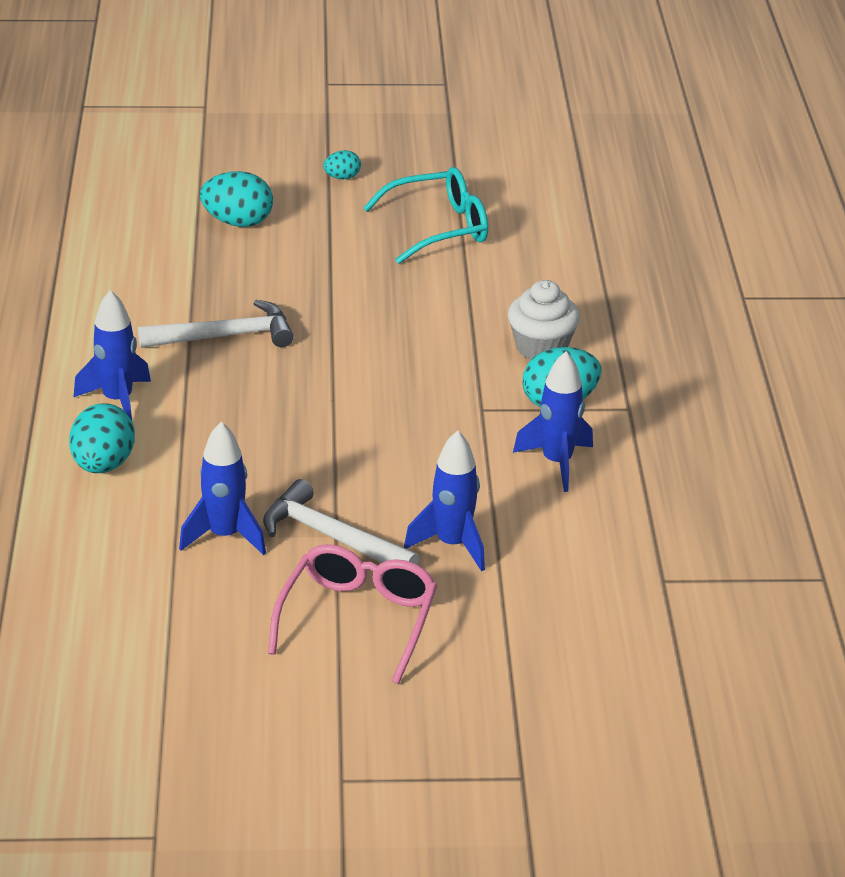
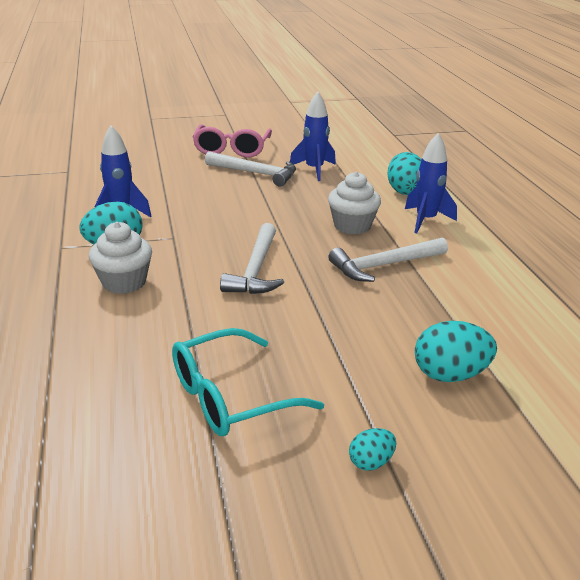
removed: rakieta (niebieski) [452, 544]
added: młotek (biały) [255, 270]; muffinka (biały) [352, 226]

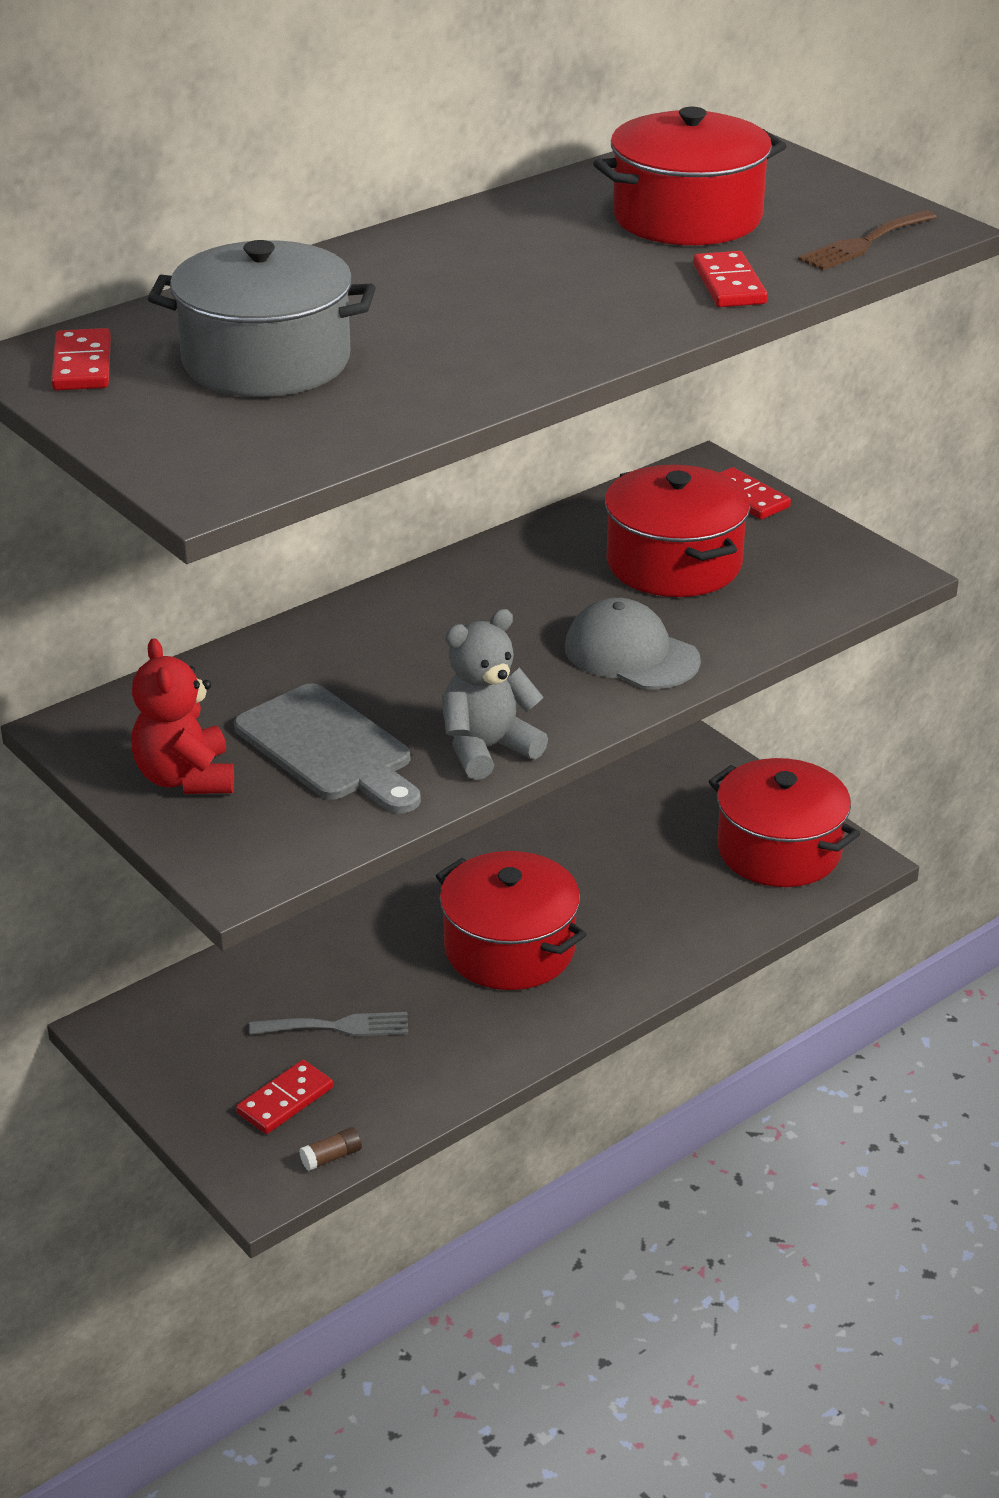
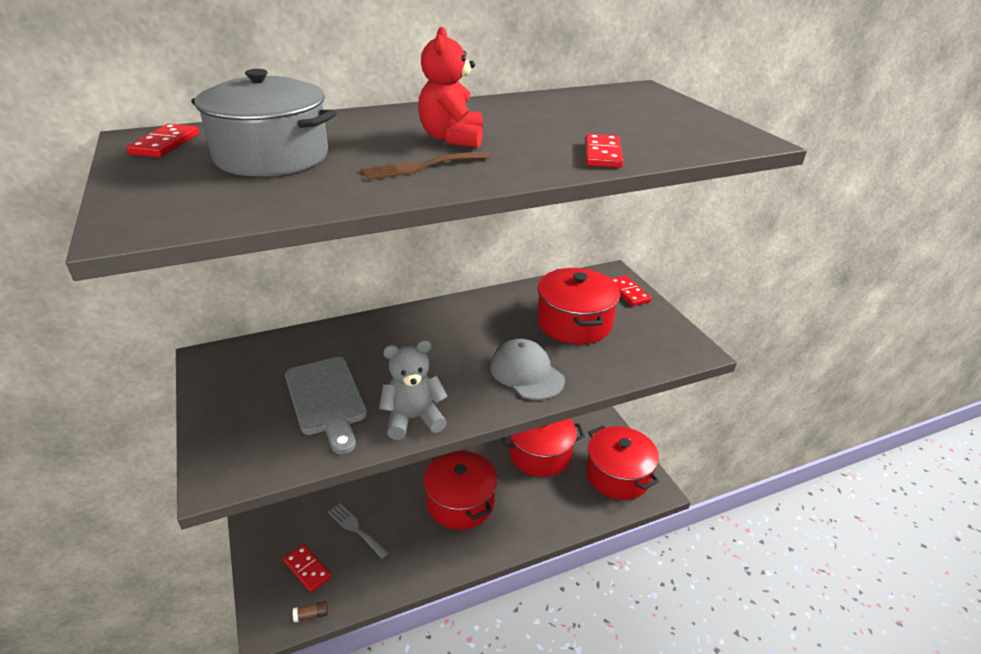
moved: miś (czerwony) [185, 778] to [452, 139]; garnek (czerwony) [687, 217] to [540, 454]; widelec (brązowy) [864, 243] to [421, 167]
turned: kostka domina (czerwony) [285, 1100] = [307, 569] 75 degrees clockwise; widelec (szary) [337, 1026] = [356, 529] 150 degrees counterclockwise

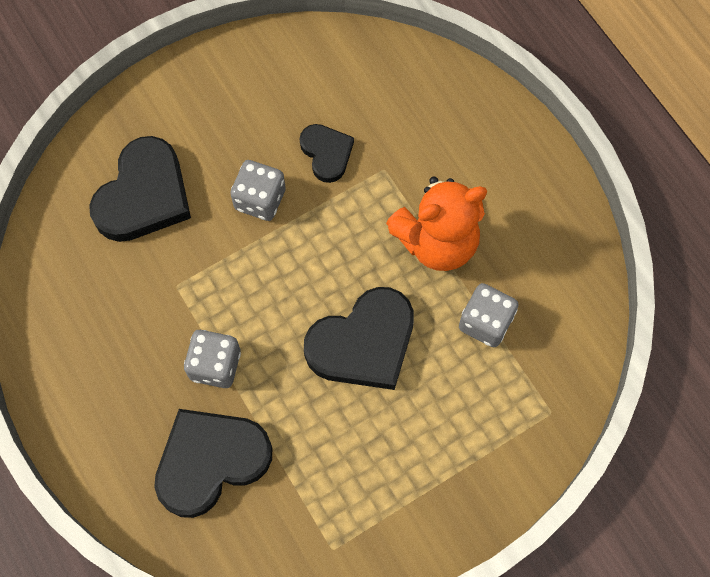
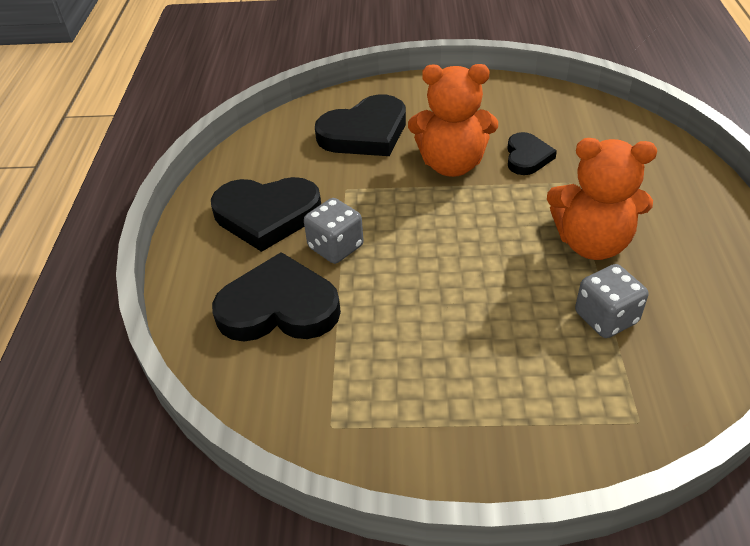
moved: serce (czarny) [363, 343] to [267, 215]
replaced: kostka do gry (szary) [260, 200] to miś (pomarańczowy) [451, 164]

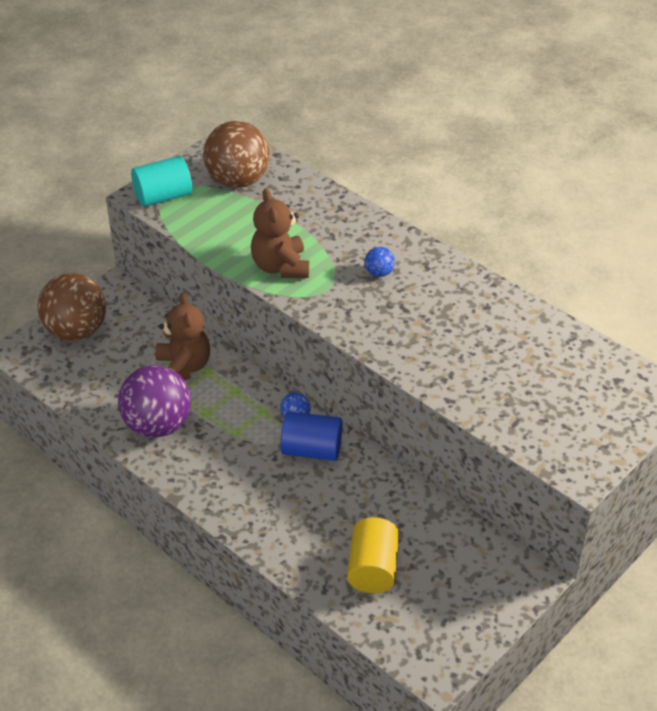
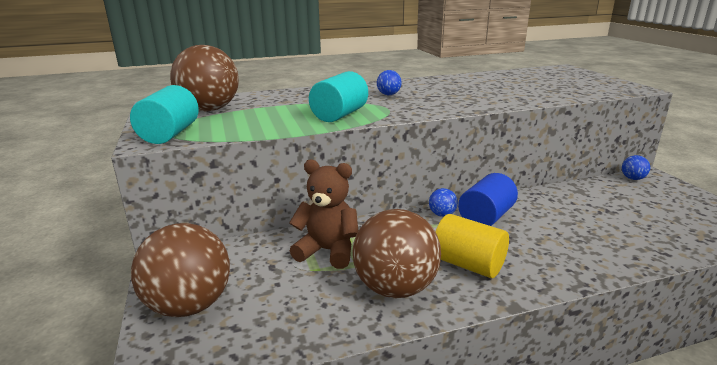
added: piłka (niebieski) [632, 178]
moved: walec (żółty) [372, 569] to [468, 264]
replaced: miś (brązowy) [280, 267] to walec (turkusowy) [339, 115]
recoloured: piłka (fioletowy) [158, 425] to piłka (brązowy) [395, 288]

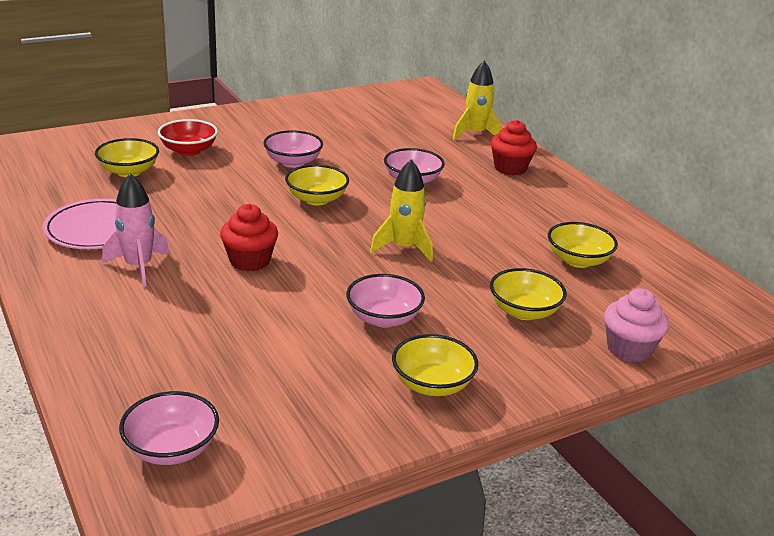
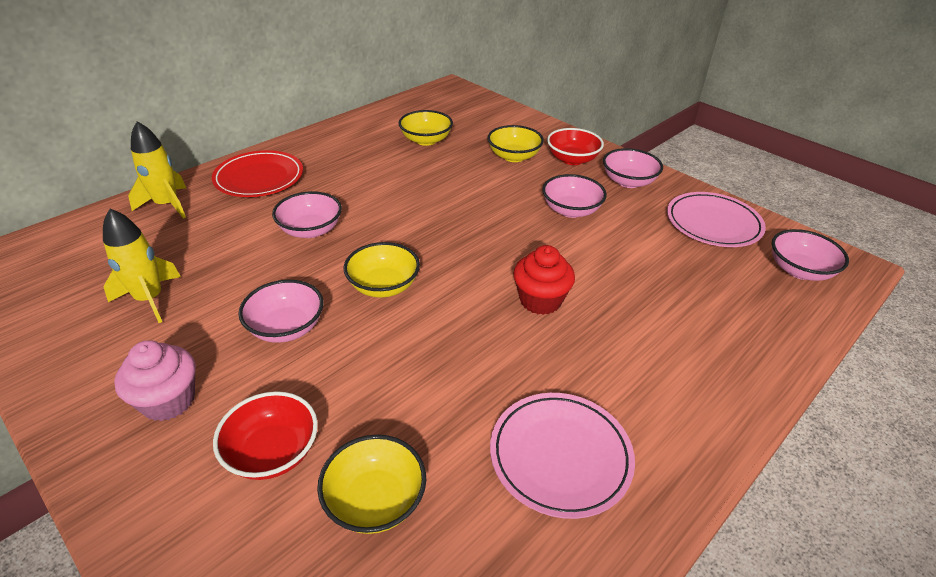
removed: rakieta (różowy) [138, 267]
added: miska (czerwony) [572, 159]; talerz (różowy) [713, 223]
moved: rakieta (żółty) [404, 248] to [150, 299]; muffinka (różowy) [629, 349] to [168, 401]
replaced: muffinka (czerwony) [510, 168] to talerz (czerwony) [259, 178]
recoloured: miska (żółty) [432, 384] to miska (różowy) [628, 182]

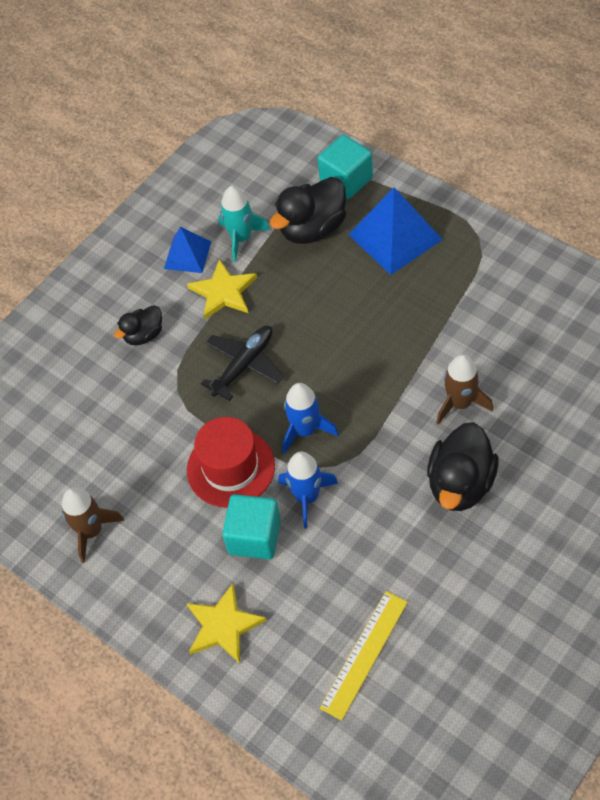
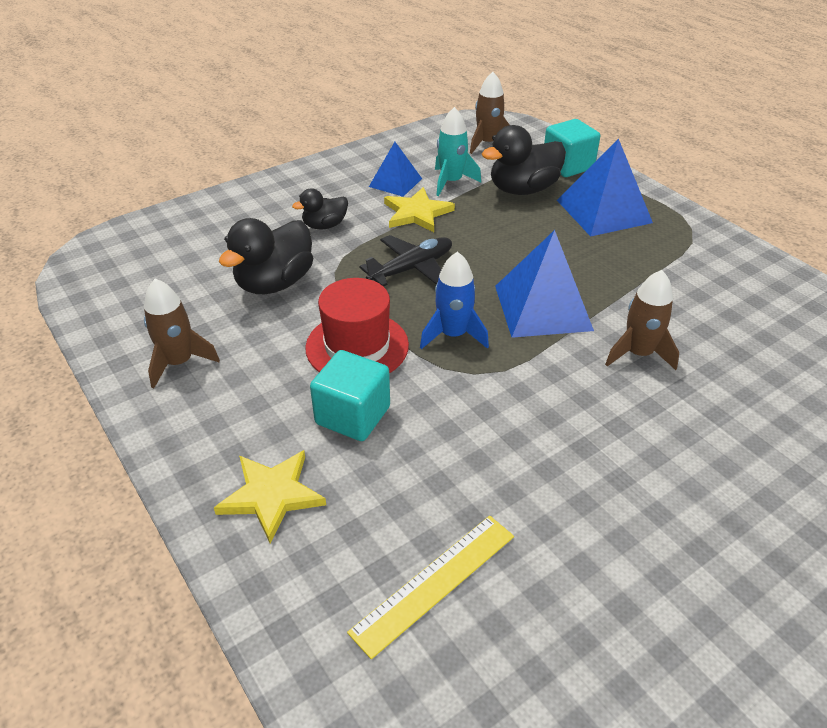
removed: rakieta (niebieski) [307, 497]
added: rakieta (brązowy) [487, 143]; piramida (niebieski) [542, 307]
moved: kaczka (czarny) [460, 484] to [275, 283]

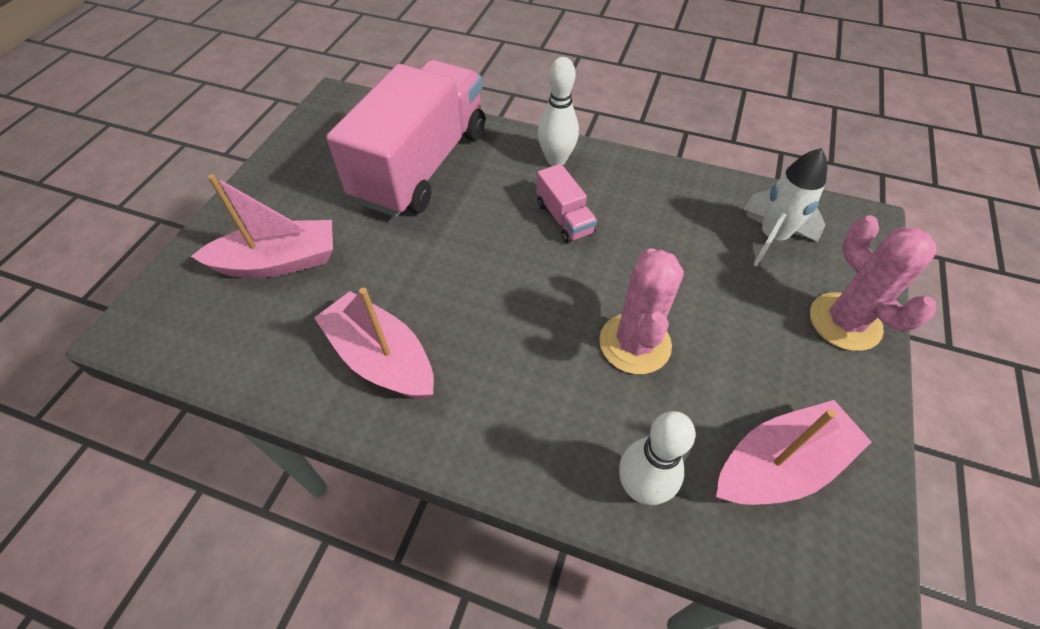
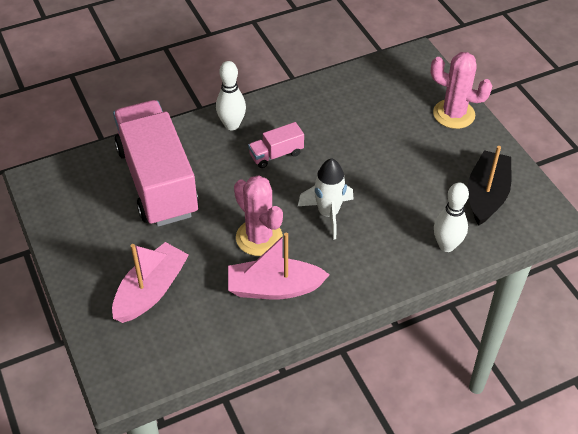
moved: kaktus (różowy) [635, 343] to [259, 237]; rakieta (biały) [772, 237] to [328, 214]
recoloured: łódka (różowy) [779, 465] to łódka (czarny) [486, 195]
turned: ciężarówka (różowy) [564, 218] = [276, 154] 135 degrees clockwise

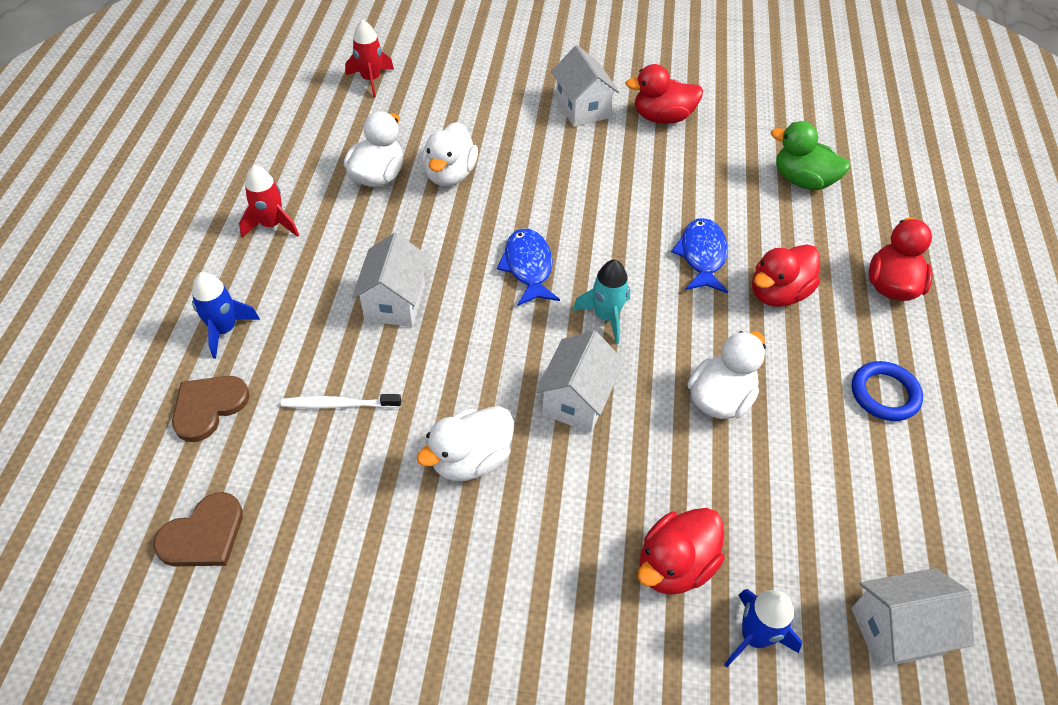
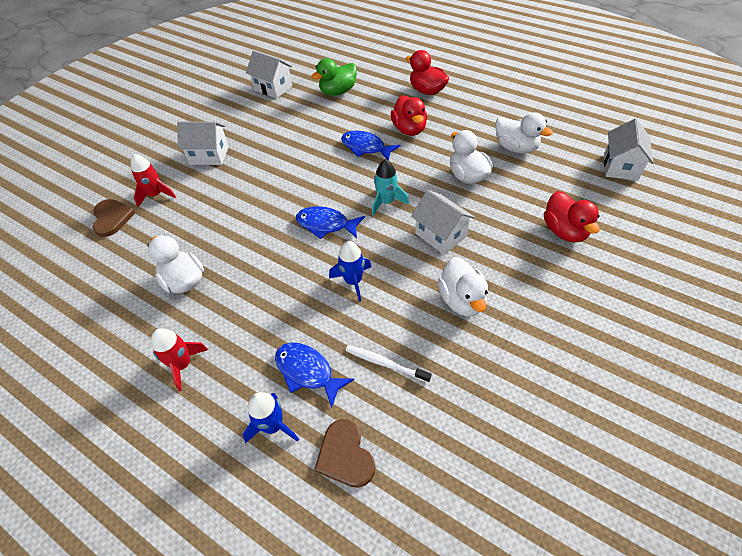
removed: kaczka (czerwony) [662, 117]; pierścień (niebieski) [884, 394]
added: ryba (niebieski) [307, 371]
moved: serce (brązowy) [203, 535] to [112, 218]; rakieta (czerwony) [371, 80] to [156, 195]; domek (biały) [395, 302] to [273, 88]; kaczka (biały) [450, 174] to [516, 148]; rakieta (niebieski) [754, 636] to [353, 281]
turned: szczoteczka do zębów (biały) [338, 404] = [385, 363] 90 degrees clockwise

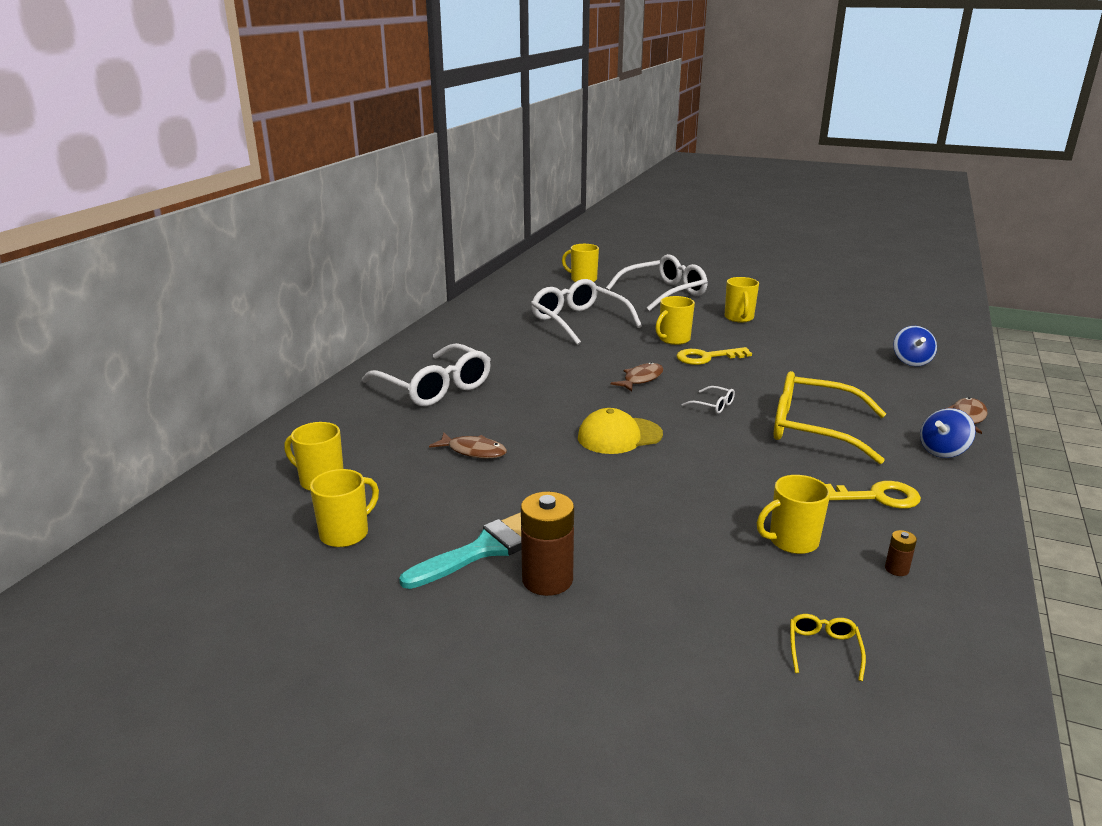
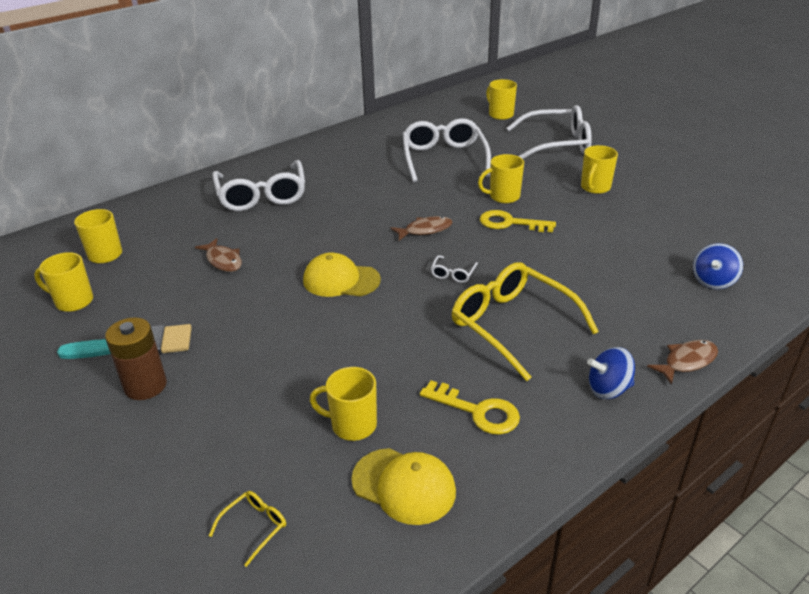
replaced: bateria (brązowy) [896, 569] to czapka (żółty) [404, 486]
turned: kubek (żółty) [345, 534] = [73, 301] 150 degrees counterclockwise; okulary (biały) [712, 405] = [453, 273] 45 degrees clockwise

